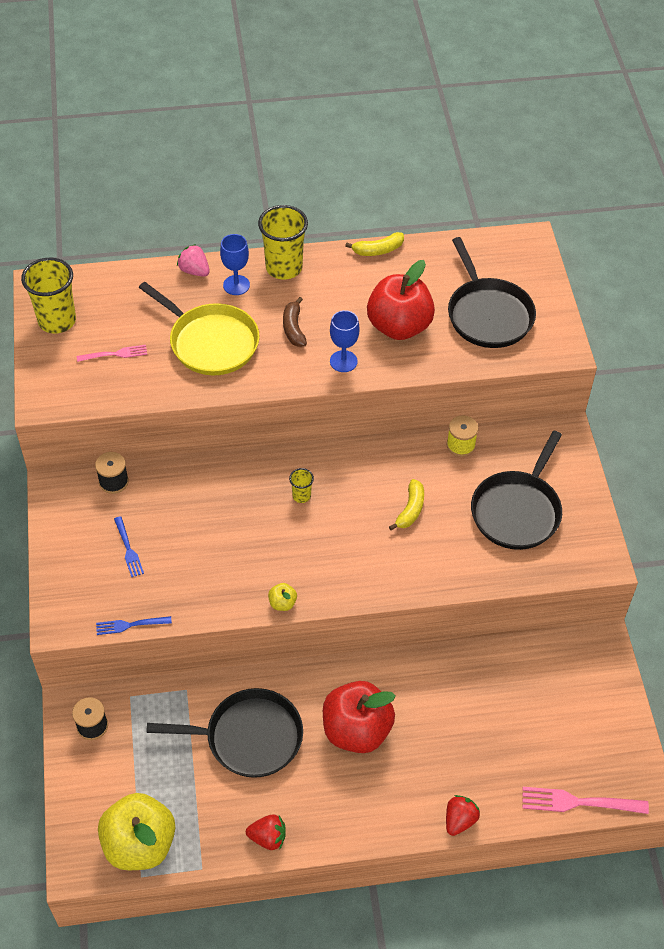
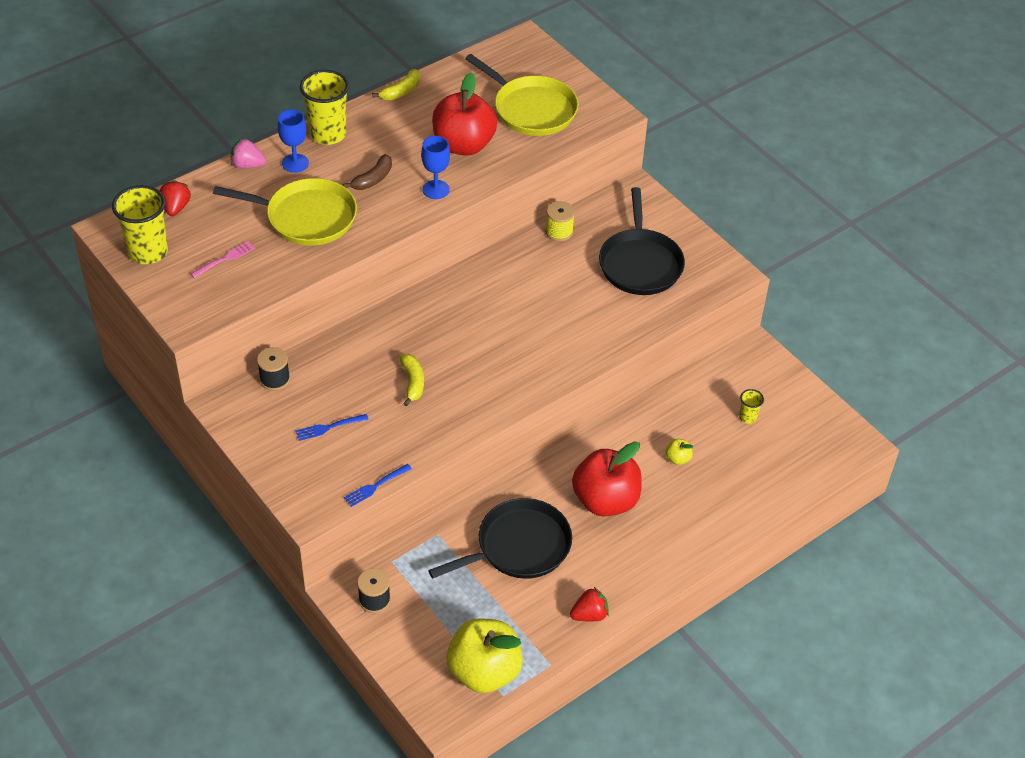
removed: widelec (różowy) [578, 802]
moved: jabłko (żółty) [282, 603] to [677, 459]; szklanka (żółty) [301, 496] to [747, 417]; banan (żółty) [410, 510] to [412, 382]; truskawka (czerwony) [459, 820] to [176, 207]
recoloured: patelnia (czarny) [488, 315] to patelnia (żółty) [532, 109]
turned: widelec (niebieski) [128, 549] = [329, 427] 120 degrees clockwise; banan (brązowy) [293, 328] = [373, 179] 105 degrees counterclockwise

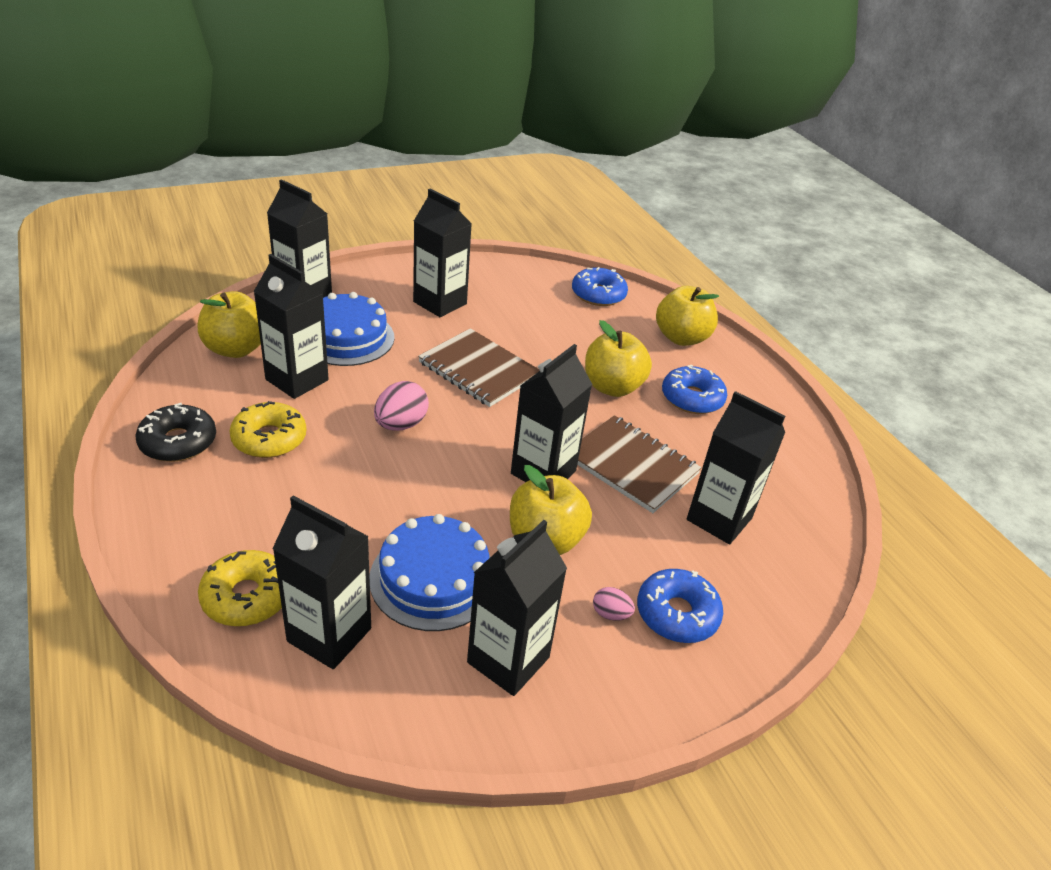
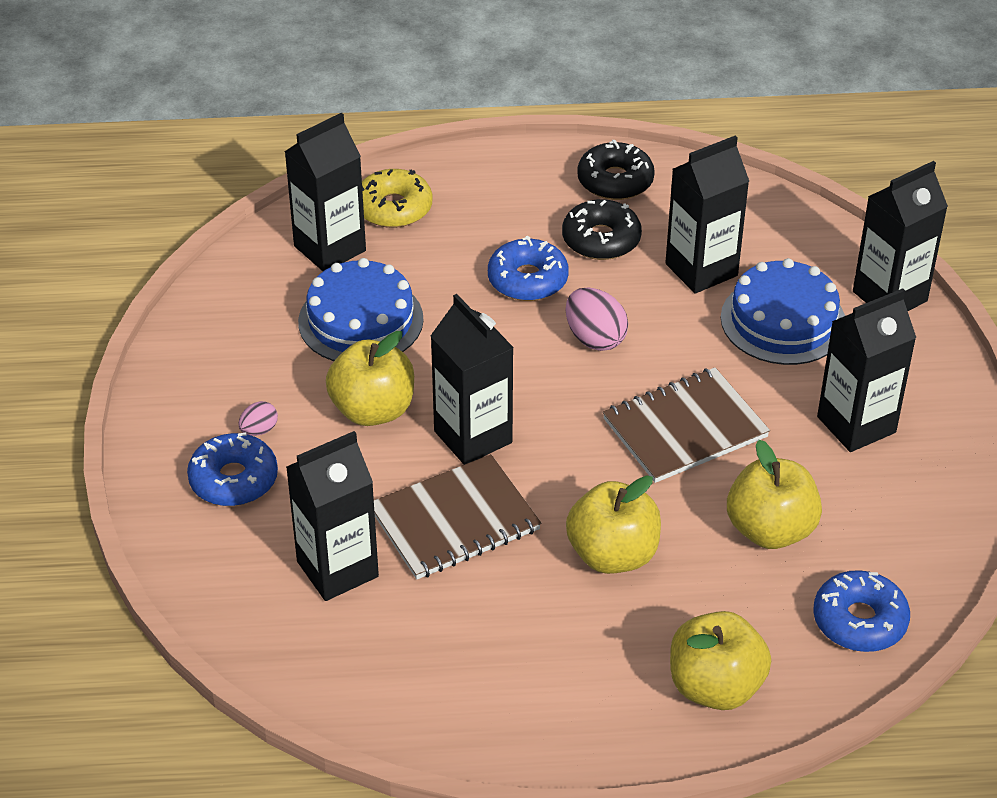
removed: karton mleka (czarny) [508, 660]
moved: jabłko (żółty) [236, 349] to [770, 530]; donut (niebieski) [692, 398] to [527, 280]
recoloured: donut (żółty) [269, 439] to donut (czarny) [601, 239]

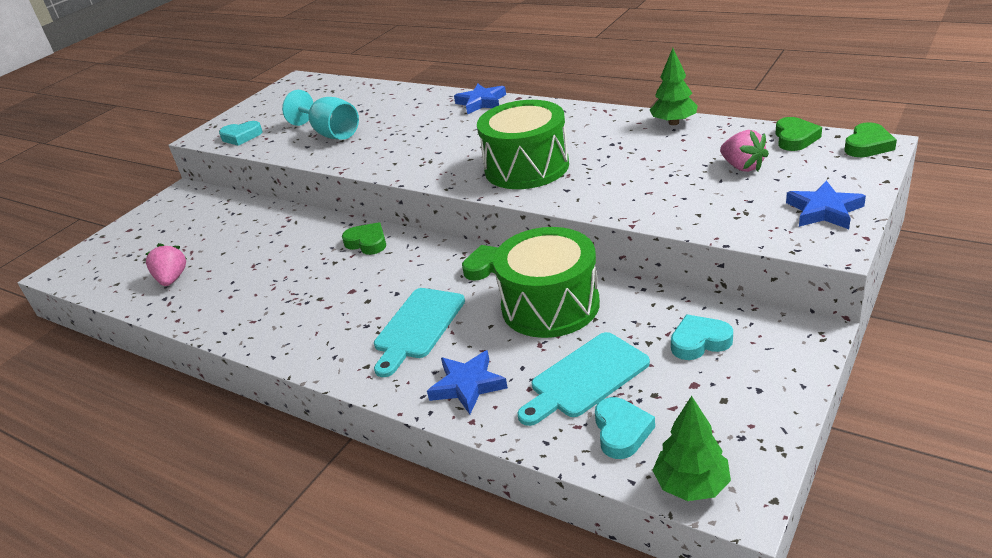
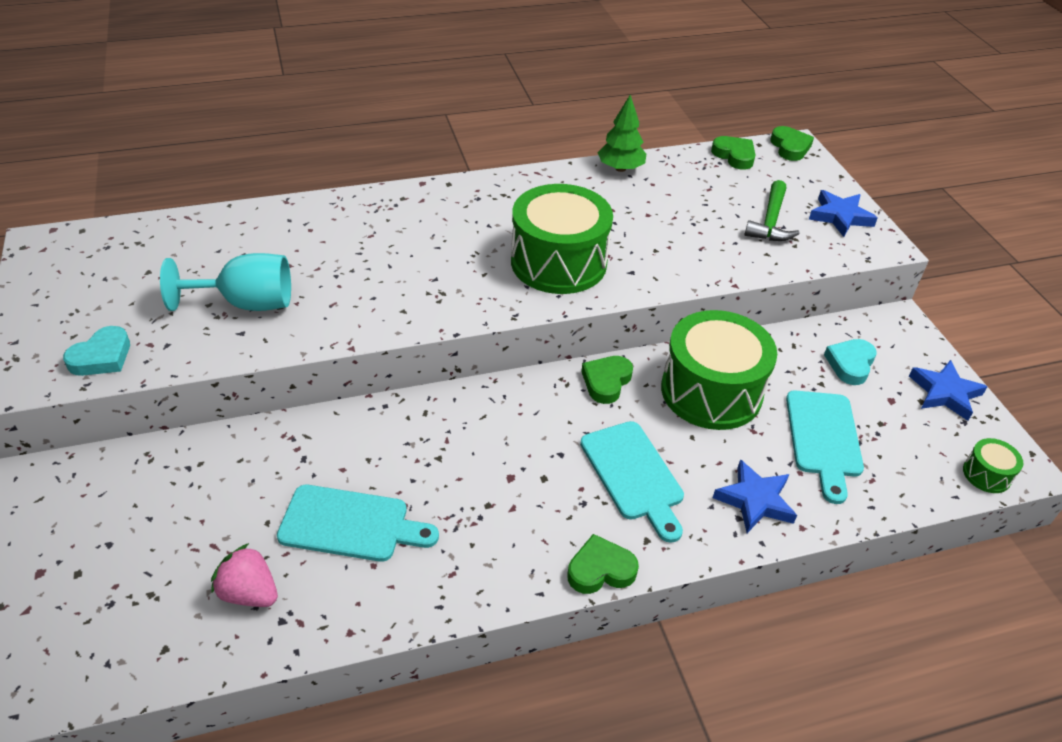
removed: serce (turkusowy) [621, 431]; truskawka (różowy) [742, 167]
added: deska do krojenia (turkusowy) [350, 524]; młotek (zielony) [770, 222]
moved: serce (zielony) [367, 242] to [600, 570]; gwiazda (niebieski) [481, 102] to [944, 393]
replaced: drzewko (zielony) [691, 485] to bęben (zielony) [986, 474]

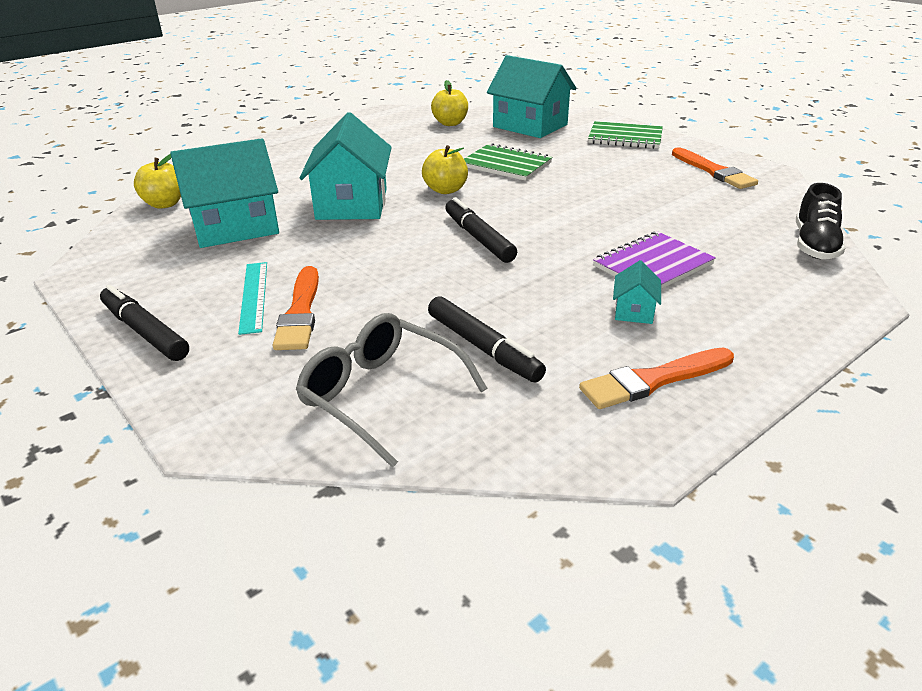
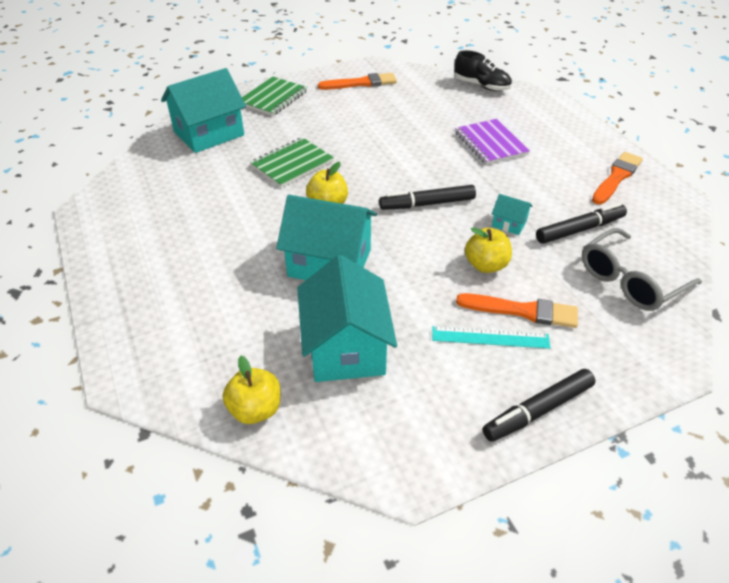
moved: jabłko (żółty) [450, 123] to [486, 265]; domek (turkusowy) [634, 311] to [509, 223]
turned: pędzel (pomarańczowy) [653, 380] = [616, 177] 135 degrees counterclockwise

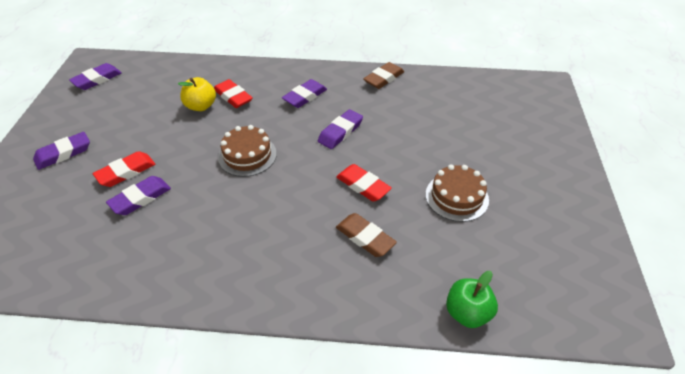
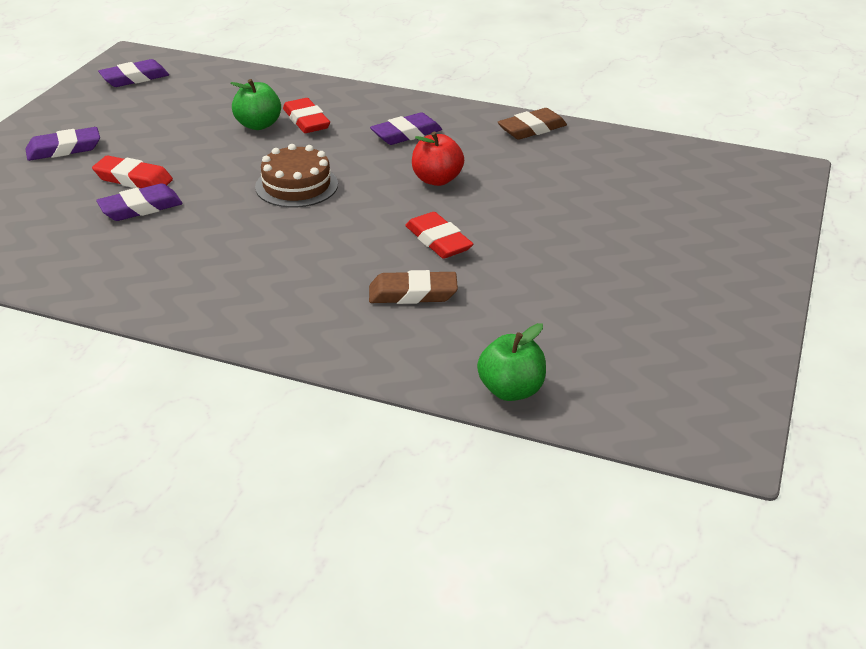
removed: tort (brązowy) [456, 197]
replaced: gumka do mazania (fioletowy) [340, 132] to jabłko (czerwony) [437, 179]
recoloured: jabłko (żółty) [201, 106] to jabłko (zielony) [258, 125]
turned: gumka do mazania (czerwony) [126, 172] = [133, 179] 45 degrees clockwise; gumka do mazania (brązowy) [365, 238] = [413, 293] 60 degrees counterclockwise

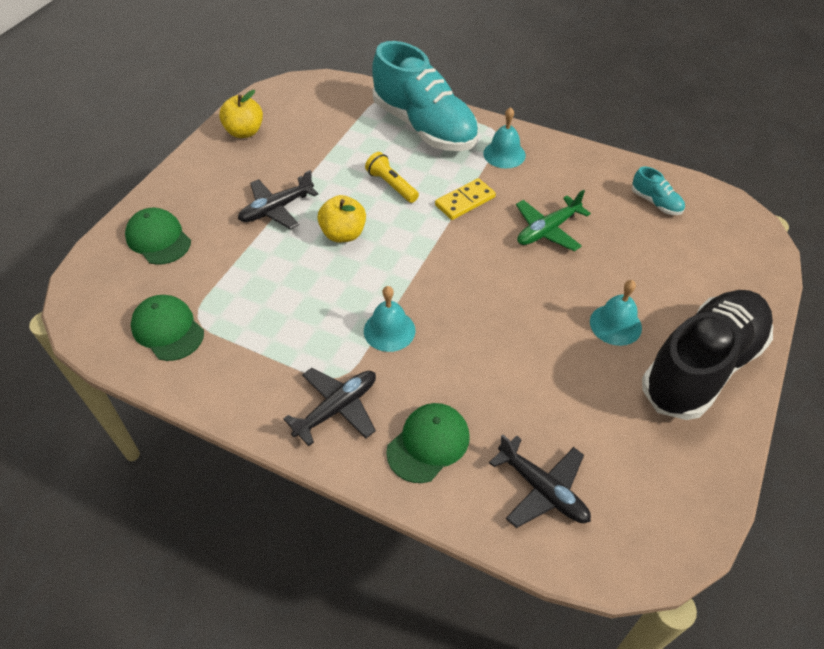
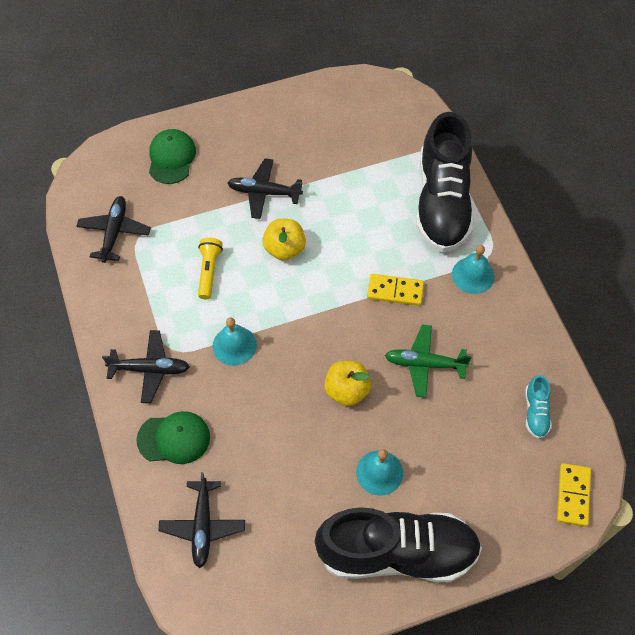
added: kostka domina (żółty) [573, 495]
moved: jabłko (żółty) [244, 132] to [347, 390]; latarka (żółty) [391, 185] to [209, 271]
replaced: czapka (zielony) [168, 329] to samolot (czarny) [114, 232]
recoloured: but (turkusowy) [424, 127] to but (czarny) [442, 202]

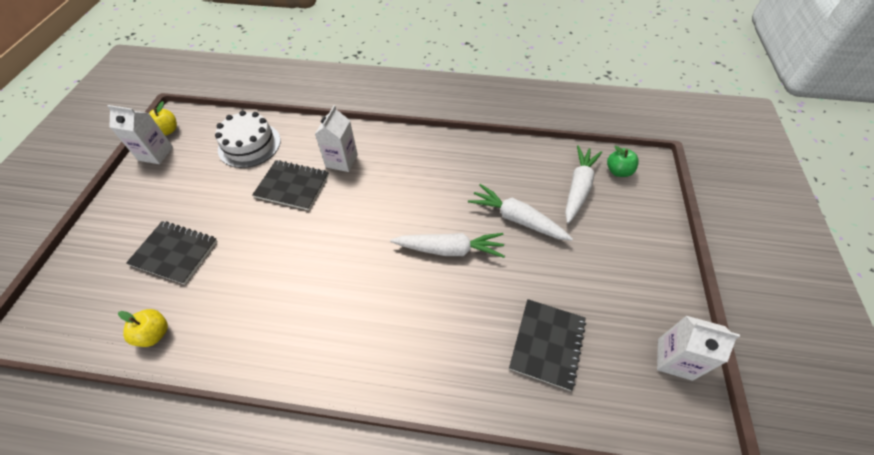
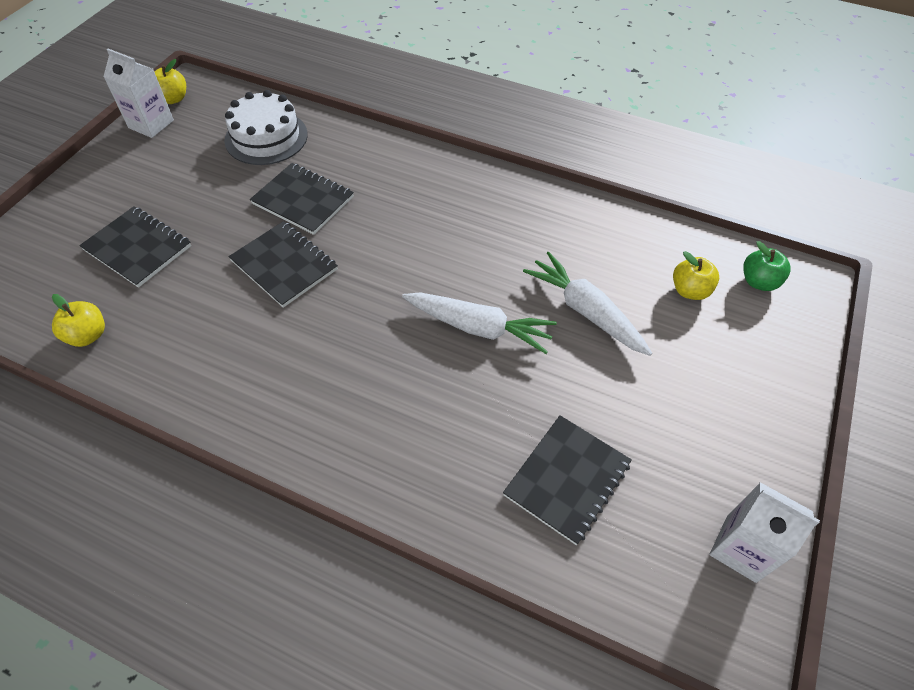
removed: karton mleka (biały) [341, 161]
added: zeszyt (czarny) [284, 265]
replaced: marchewka (biały) [578, 188] to jabłko (żółty) [689, 290]

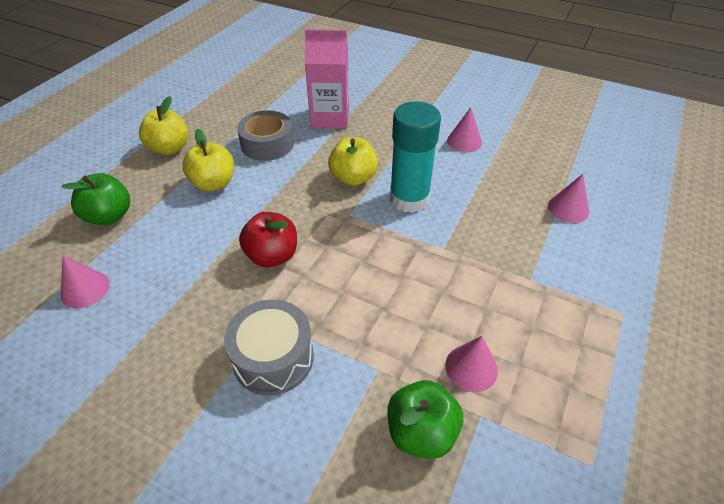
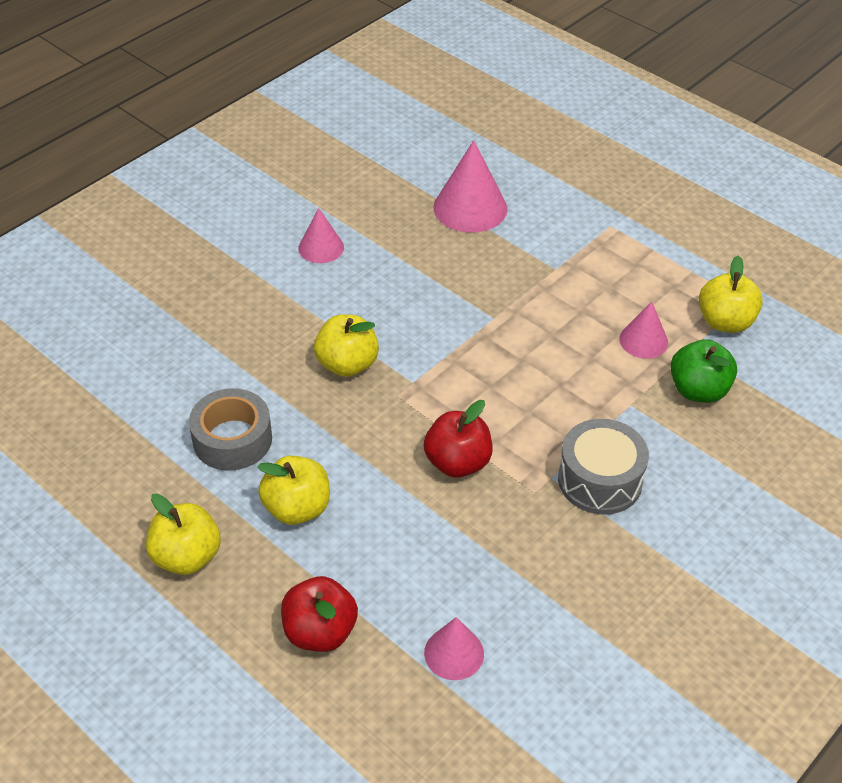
removed: karton mleka (różowy) [330, 117]; klej w sztyfcie (turkusowy) [409, 199]
added: jabłko (żółty) [725, 322]
recoloured: jabłko (zielony) [109, 216] to jabłko (czerwony) [320, 632]
resized: stożek (różowy) [568, 208] = [470, 208] x1.68

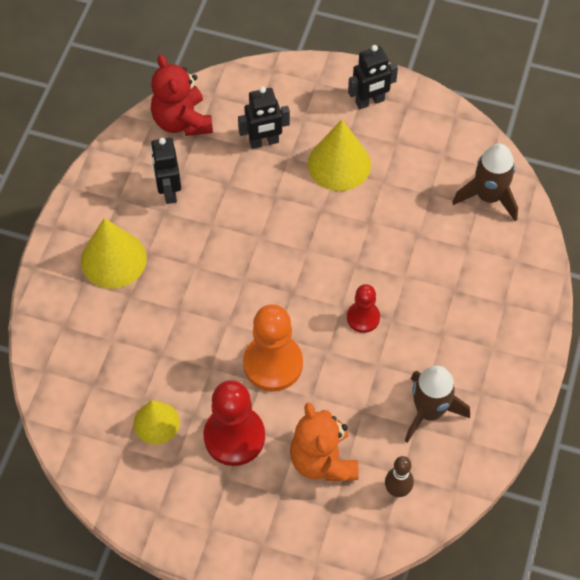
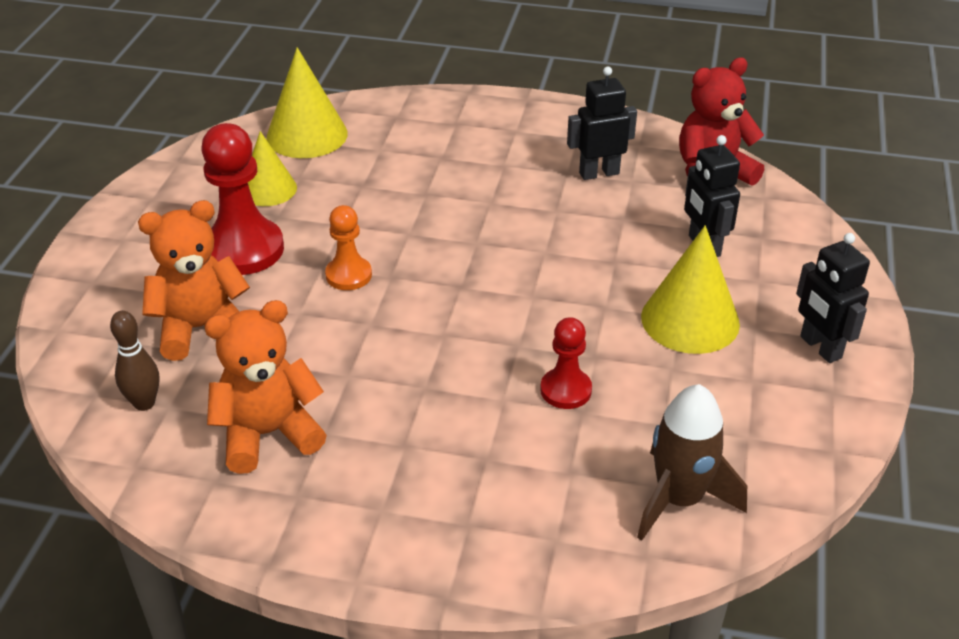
moved: stożek (żółty) [113, 259] to [307, 135]; pionek (czerwony) [363, 317] to [566, 390]
replaced: rakieta (brązowy) [429, 411] to miś (pomarańczowy) [268, 434]
resized: pionek (pomarańczowy) [273, 364] = [348, 275] x0.57

